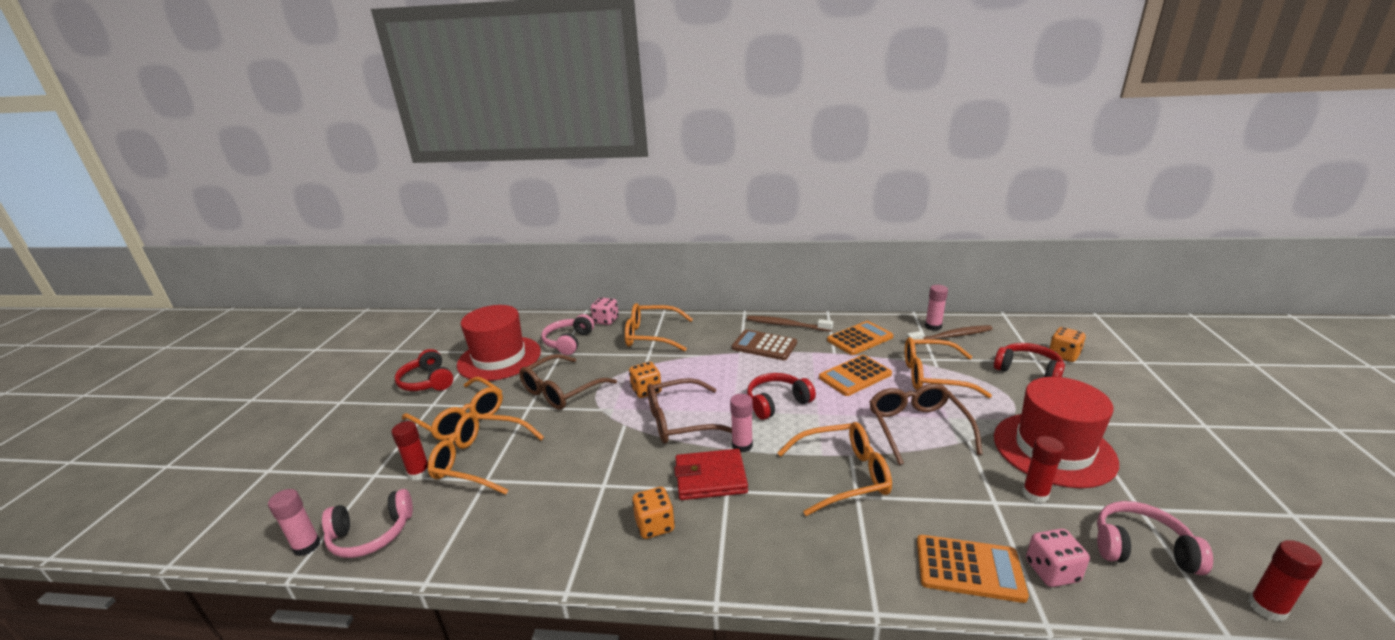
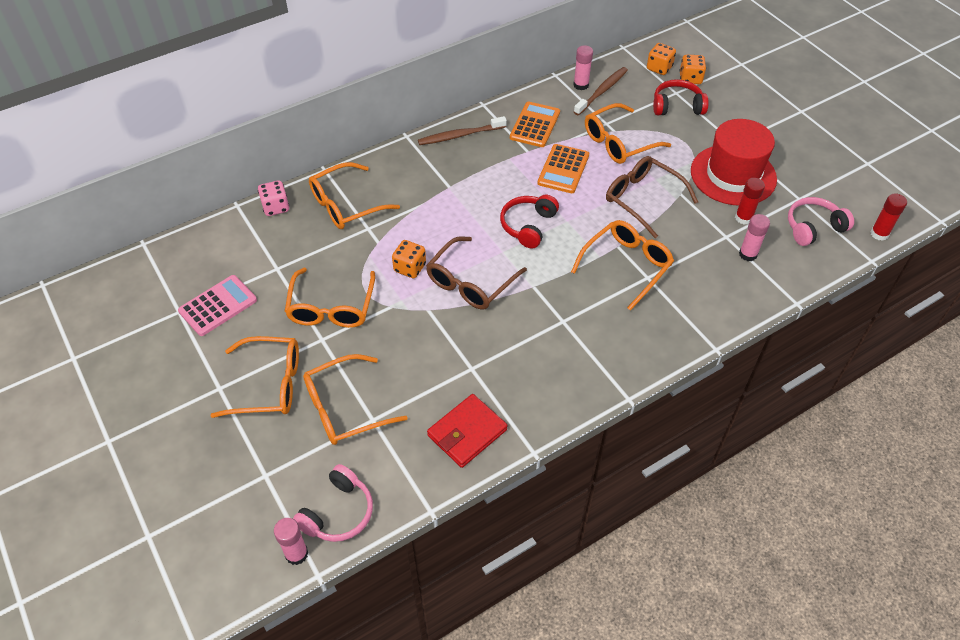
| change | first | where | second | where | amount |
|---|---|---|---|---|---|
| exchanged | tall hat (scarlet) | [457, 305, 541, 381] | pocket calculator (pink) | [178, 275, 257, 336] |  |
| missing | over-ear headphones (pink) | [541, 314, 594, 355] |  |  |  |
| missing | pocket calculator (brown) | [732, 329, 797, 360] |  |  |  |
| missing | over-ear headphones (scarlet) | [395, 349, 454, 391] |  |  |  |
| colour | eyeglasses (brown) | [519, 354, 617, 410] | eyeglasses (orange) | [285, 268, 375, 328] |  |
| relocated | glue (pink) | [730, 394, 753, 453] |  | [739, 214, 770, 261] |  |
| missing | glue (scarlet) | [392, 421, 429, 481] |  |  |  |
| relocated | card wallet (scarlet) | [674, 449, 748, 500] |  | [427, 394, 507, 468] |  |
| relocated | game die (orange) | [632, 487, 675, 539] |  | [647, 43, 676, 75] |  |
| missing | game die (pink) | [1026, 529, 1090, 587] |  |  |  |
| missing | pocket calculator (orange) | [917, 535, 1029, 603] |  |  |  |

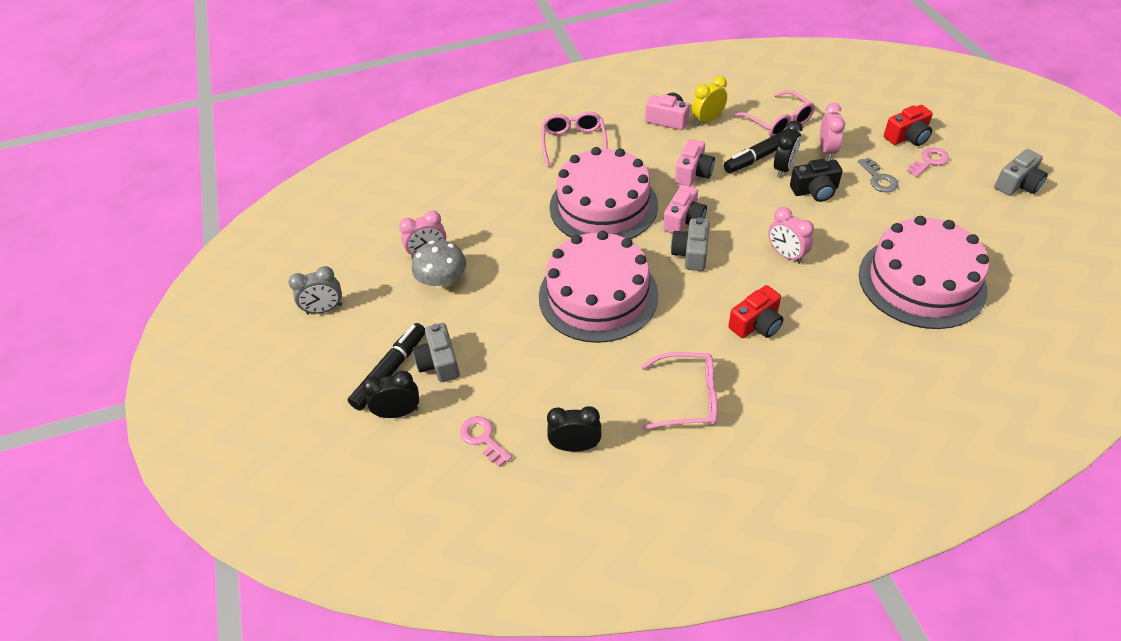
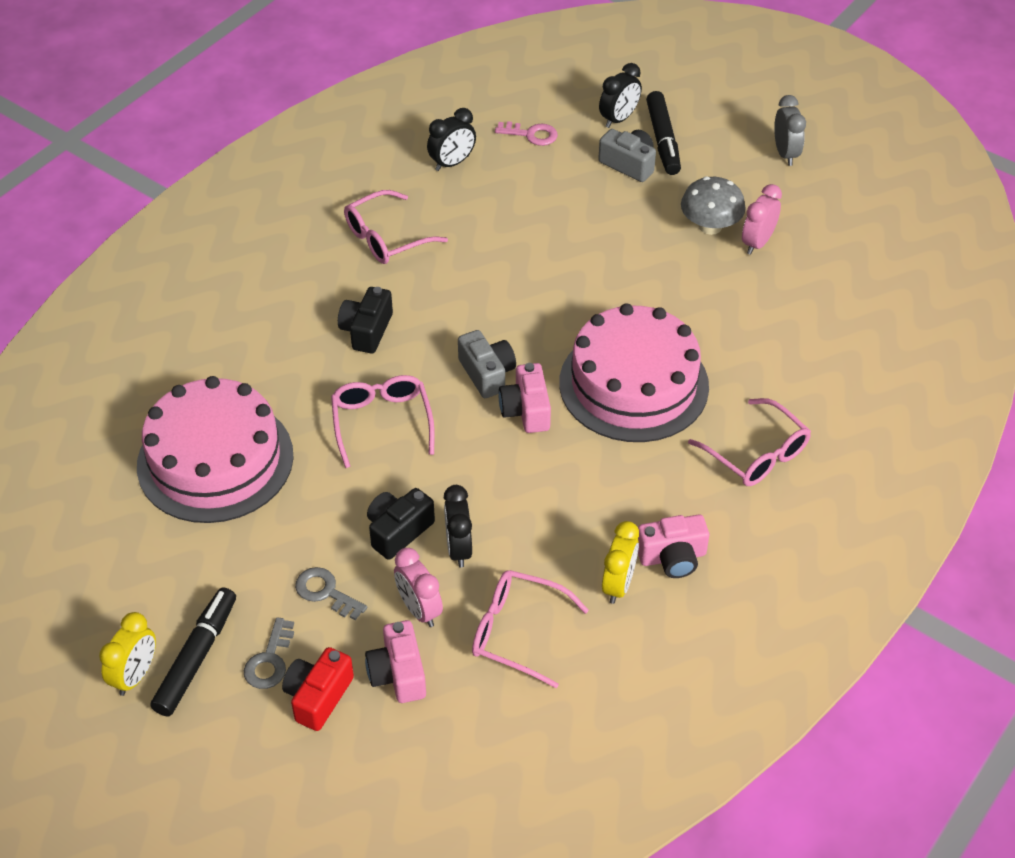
| change | first | where | second | where | amount |
|---|---|---|---|---|---|
| relocated | felt pen (ebony) | [724, 128, 799, 173] |  | [150, 587, 236, 716] |  |
| relocated | photo camera (pink) | [675, 139, 715, 186] |  | [365, 620, 426, 703] |  |
| colour | latchkey (pink) | [907, 148, 949, 177] | latchkey (gray) | [244, 617, 294, 689] |  |
| exchanged | photo camera (gray) | [994, 149, 1048, 196] | alarm clock (bright yellow) | [99, 612, 156, 696] |  |
| exchanged | alarm clock (pink) | [768, 207, 814, 264] | eyeglasses (pink) | [331, 375, 435, 468] |  |
| missing | gateau (pink) | [539, 231, 658, 343] |  |  |  |
| spun | alarm clock (gray) | [288, 266, 342, 314] |  | [774, 95, 806, 166] | 135 degrees clockwise |
| colour | photo camera (scarlet) | [728, 285, 783, 338] | photo camera (ebony) | [338, 287, 393, 354] |  |

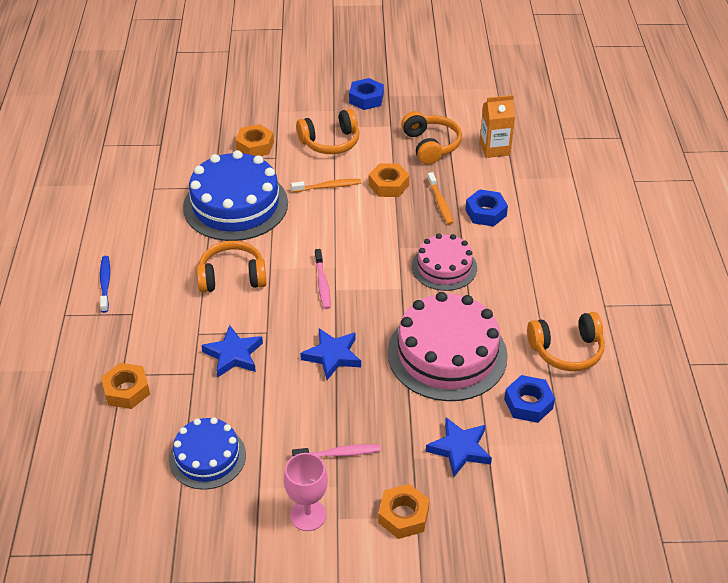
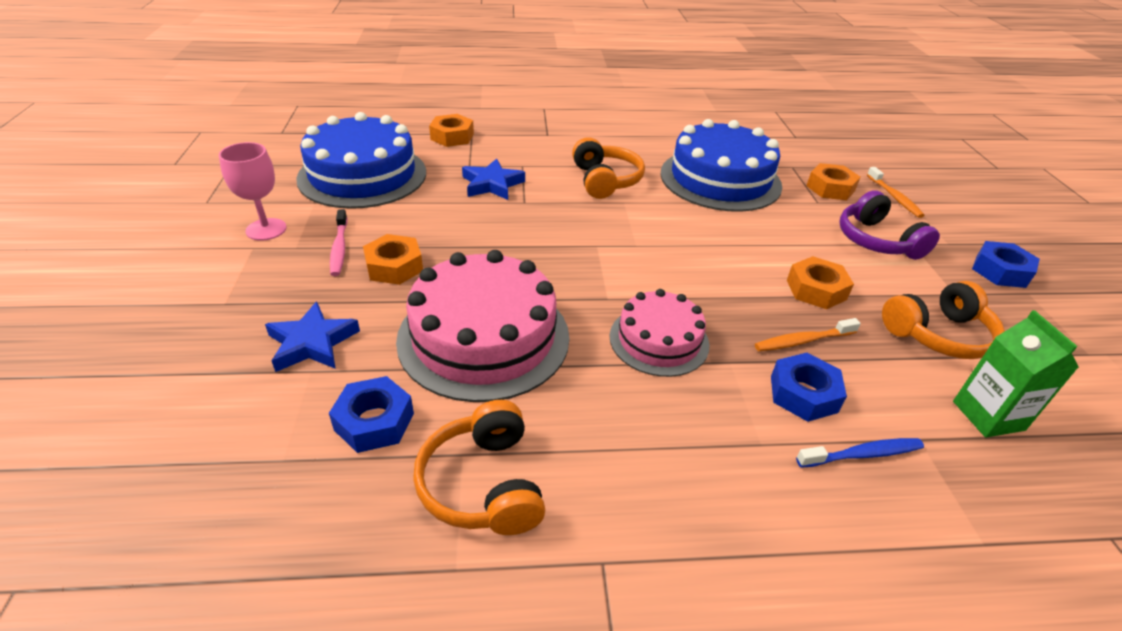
| change | first | where | second | where | amount |
|---|---|---|---|---|---|
| colour | juice carton (orange) | [480, 95, 515, 158] | juice carton (green) | [953, 310, 1079, 438] |  |
| colour | over-ear headphones (orange) | [296, 109, 360, 154] | over-ear headphones (violet) | [839, 190, 940, 260] |  |
| relocated | toothbrush (orange) | [291, 179, 361, 192] |  | [867, 167, 925, 218] |  |
| missing | toothbrush (pink) | [315, 249, 330, 309] |  |  |  |
| relocated | toothbrush (royal blue) | [100, 256, 110, 313] |  | [796, 438, 924, 468] |  |
| missing | star shape (royal blue) | [300, 328, 361, 380] |  |  |  |
| size | gateau (royal blue) | [169, 417, 246, 490] |  | [296, 112, 426, 209] | x1.70 |
| relocated | nut (orange) | [378, 484, 430, 539] |  | [363, 234, 423, 285] |  |

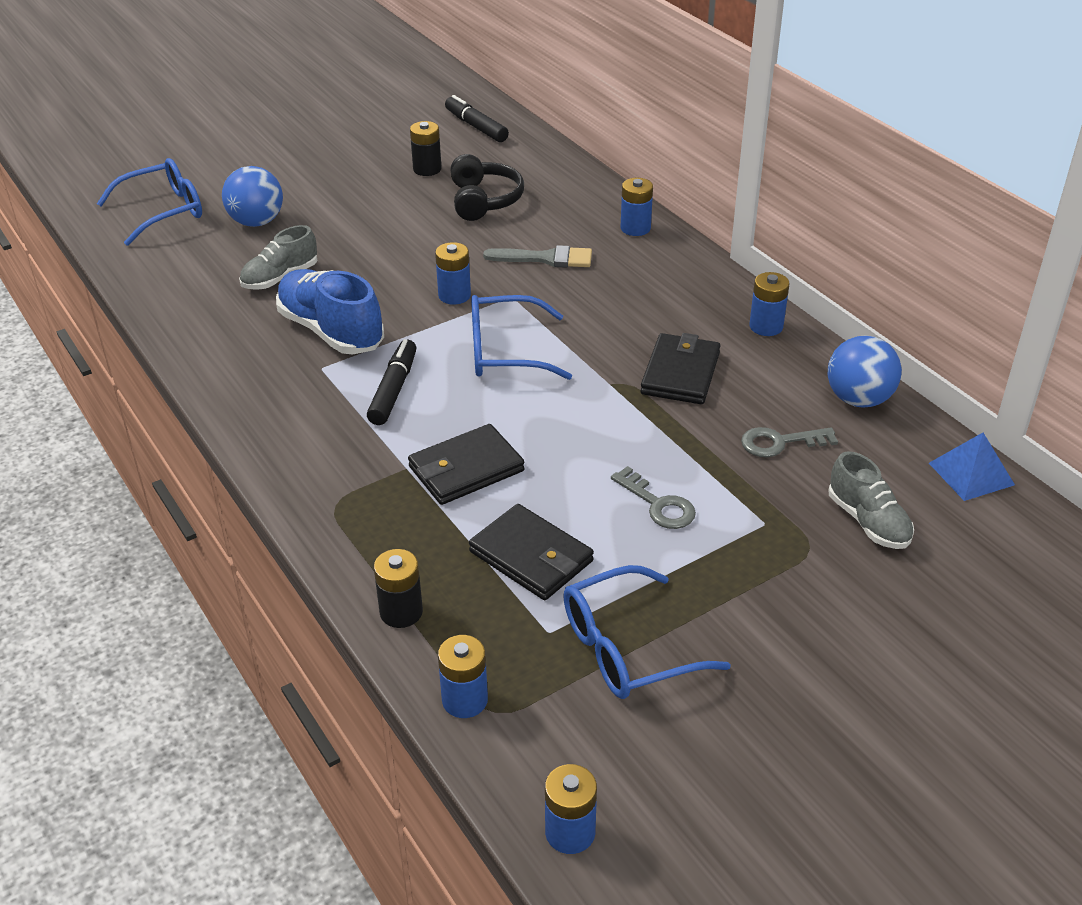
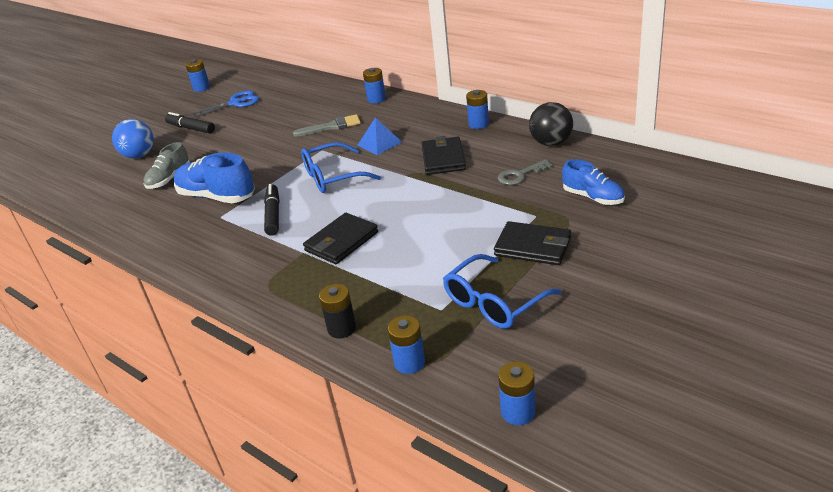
| change | first | where | second | where | amount |
|---|---|---|---|---|---|
| relocated | felt pen (ebony) | [445, 95, 509, 142] |  | [165, 112, 215, 134] |  |
| exchanged | AA battery (ebony) | [410, 121, 442, 176] | shears (royal blue) | [185, 91, 259, 118] |  |
| missing | over-ear headphones (ebony) | [450, 154, 524, 221] |  |  |  |
| missing | eyeglasses (royal blue) | [97, 158, 202, 246] |  |  |  |
| relocated | AA battery (royal blue) | [435, 242, 471, 304] |  | [185, 59, 210, 92] |  |
| colour | play ball (royal blue) | [828, 335, 902, 408] | play ball (ebony) | [529, 102, 573, 146] |  |
| relocated | pyramid (royal blue) | [929, 433, 1015, 501] |  | [357, 117, 402, 155] |  |
| colour | lace-up shoe (gray) | [829, 451, 914, 549] | lace-up shoe (royal blue) | [562, 159, 625, 205] |  |
| missing | latchkey (gray) | [611, 466, 696, 529] |  |  |  |
| relocated | card wallet (ebony) | [469, 504, 594, 600] |  | [494, 221, 571, 265] |  |

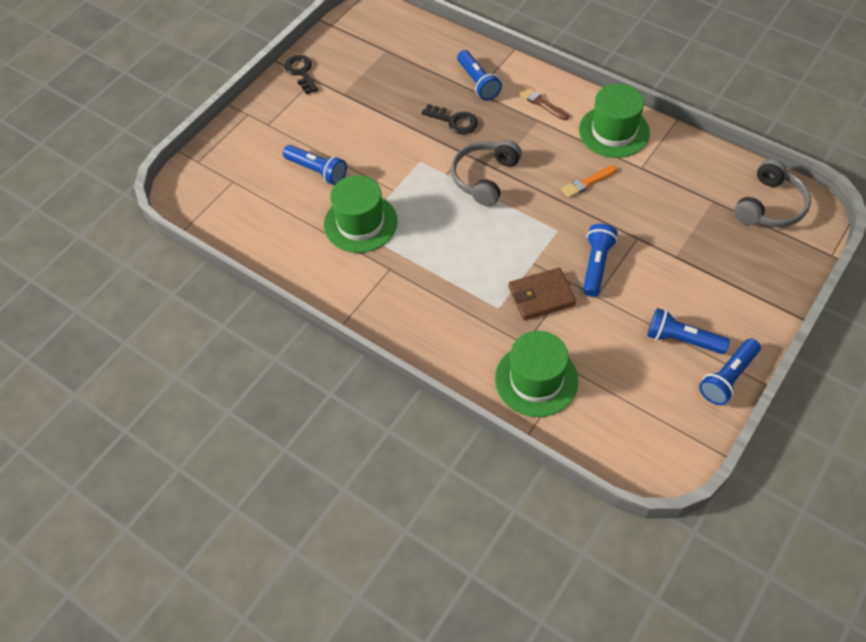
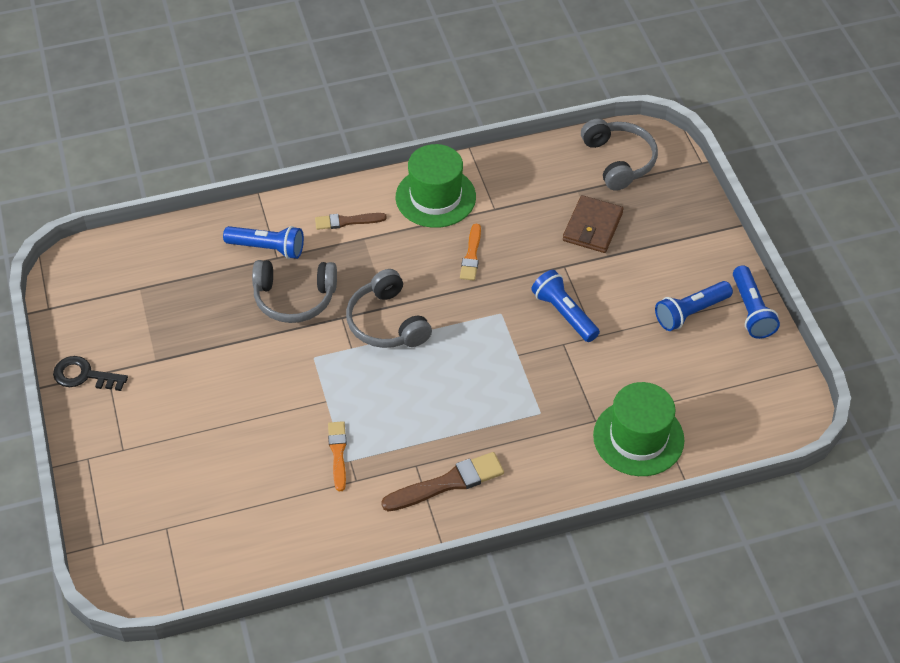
| change | first | where | second | where | amount |
|---|---|---|---|---|---|
| exchanged | latchkey (ebony) | [421, 104, 478, 134] | over-ear headphones (gray) | [252, 260, 337, 323] |  |
| missing | torch (royal blue) | [283, 145, 347, 185] |  |  |  |
| exchanged | tall hat (green) | [324, 175, 398, 253] | paint brush (orange) | [328, 421, 347, 491] |  |
| relocated | card wallet (brown) | [509, 268, 576, 320] |  | [563, 195, 623, 253] |  |
| appeared |  |  | paint brush (brown) | [381, 452, 504, 511] |  |

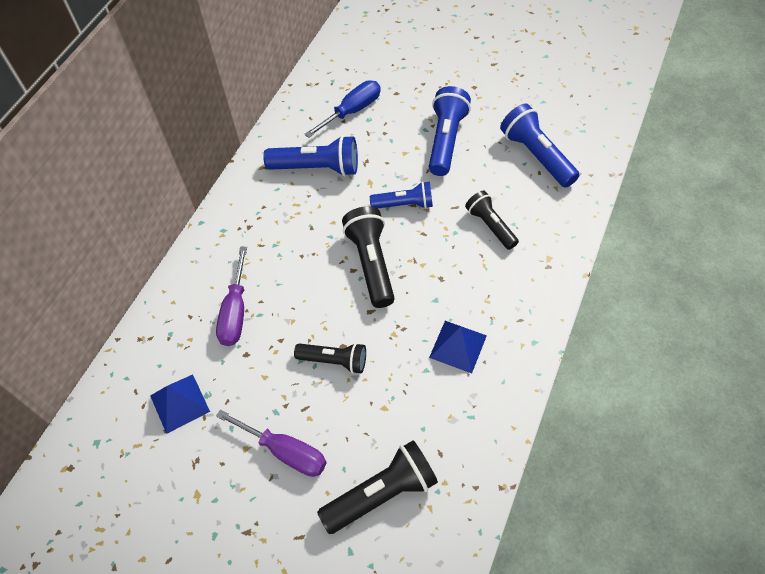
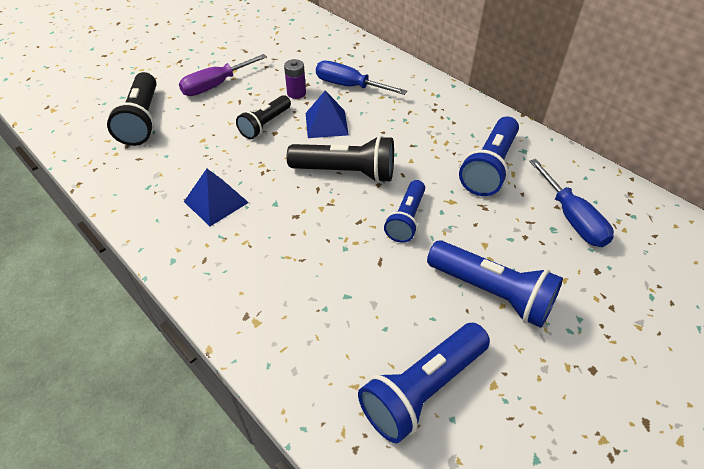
| change | first | where | second | where | amount |
|---|---|---|---|---|---|
| spun | torch (royal blue) | [500, 104, 580, 188] |  | [358, 323, 490, 443] | 150 degrees clockwise |
| missing | torch (ebony) | [465, 191, 519, 250] |  |  |  |
| colour | screwdriver (violet) | [216, 247, 247, 346] | screwdriver (royal blue) | [316, 61, 407, 95] |  |
| relocated | pyramid (royal blue) | [150, 374, 210, 434] |  | [306, 90, 349, 138] |  |
| appeared |  |  | AA battery (violet) | [284, 59, 306, 99] |  |

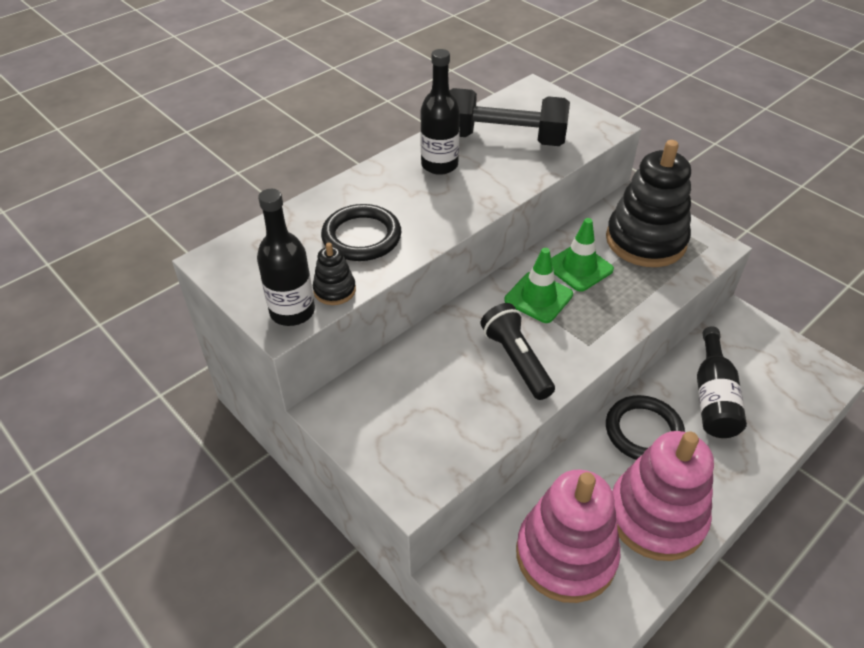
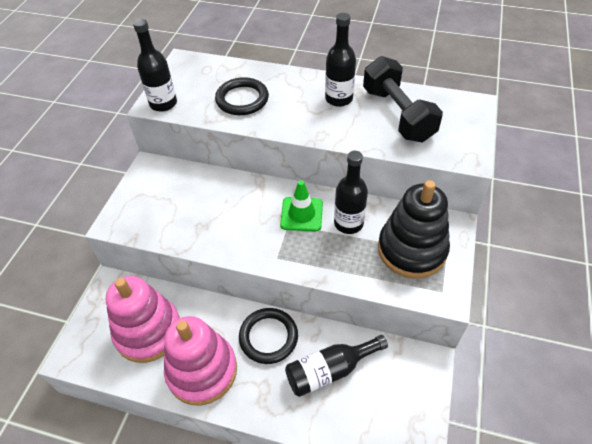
| change | first | where | second | where | amount |
|---|---|---|---|---|---|
| exchanged | safety cone (green) | [551, 218, 614, 292] | bottle (ebony) | [334, 151, 368, 234] |  |
| missing | stacking toy (ebony) | [313, 243, 356, 305] |  |  |  |
| missing | torch (ebony) | [481, 303, 555, 400] |  |  |  |

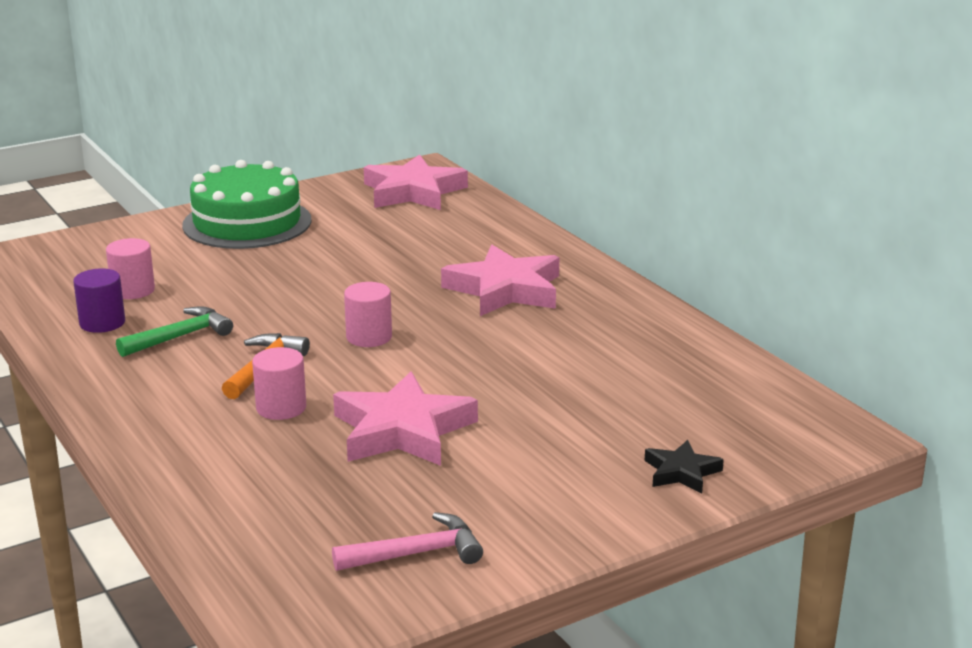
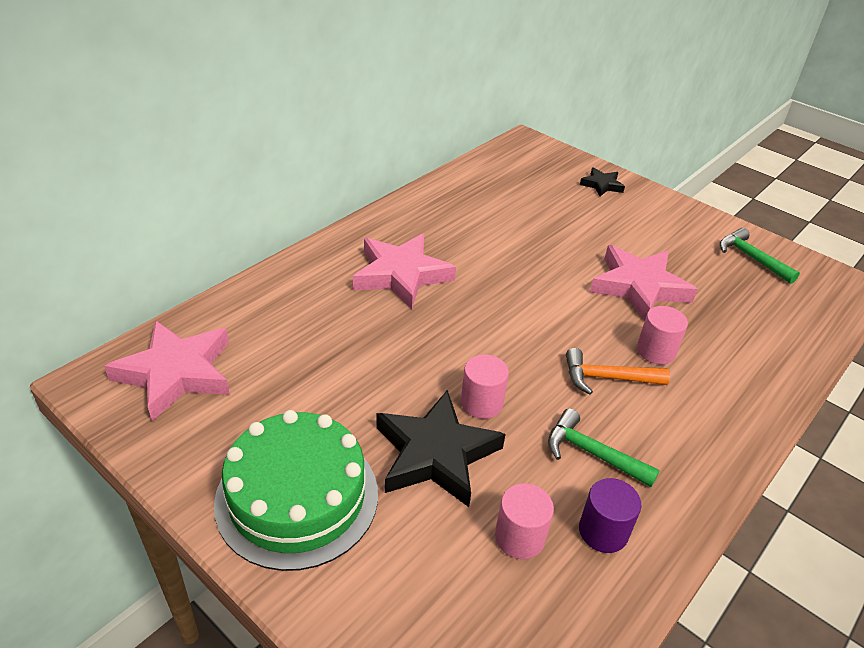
| change | first | where | second | where | amount |
|---|---|---|---|---|---|
| relocated | solid cylinder (pink) | [344, 282, 392, 347] |  | [461, 354, 509, 419] |  |
| colour | claw hammer (pink) | [332, 512, 483, 571] | claw hammer (green) | [720, 228, 800, 284] |  |
| appeared |  |  | star shape (ebony) | [376, 390, 505, 507] |  |

